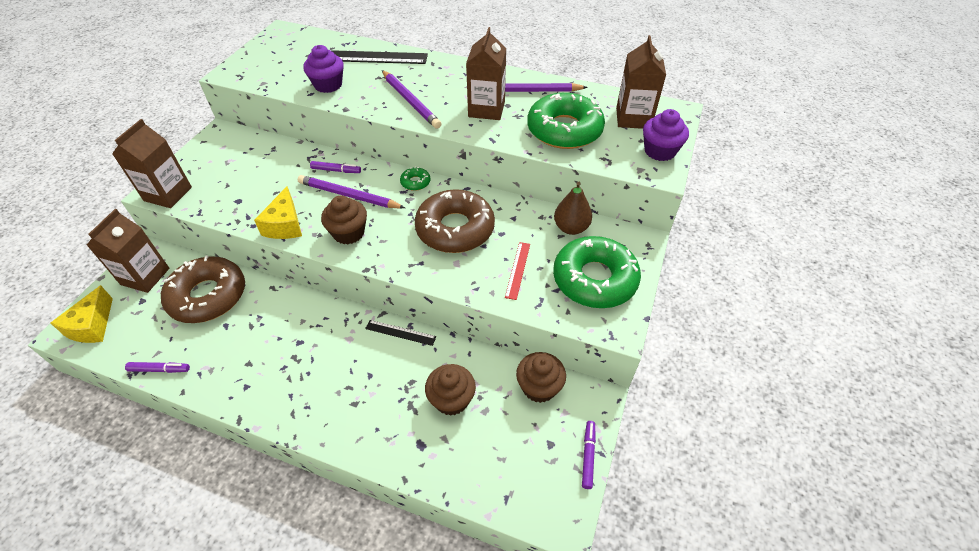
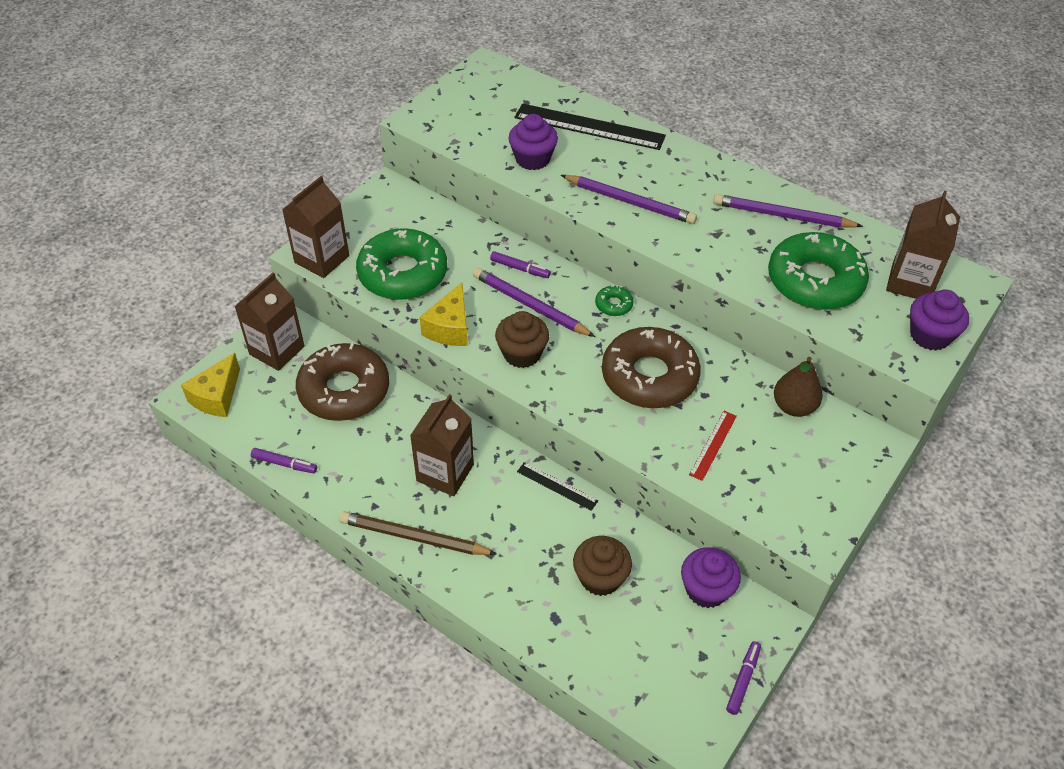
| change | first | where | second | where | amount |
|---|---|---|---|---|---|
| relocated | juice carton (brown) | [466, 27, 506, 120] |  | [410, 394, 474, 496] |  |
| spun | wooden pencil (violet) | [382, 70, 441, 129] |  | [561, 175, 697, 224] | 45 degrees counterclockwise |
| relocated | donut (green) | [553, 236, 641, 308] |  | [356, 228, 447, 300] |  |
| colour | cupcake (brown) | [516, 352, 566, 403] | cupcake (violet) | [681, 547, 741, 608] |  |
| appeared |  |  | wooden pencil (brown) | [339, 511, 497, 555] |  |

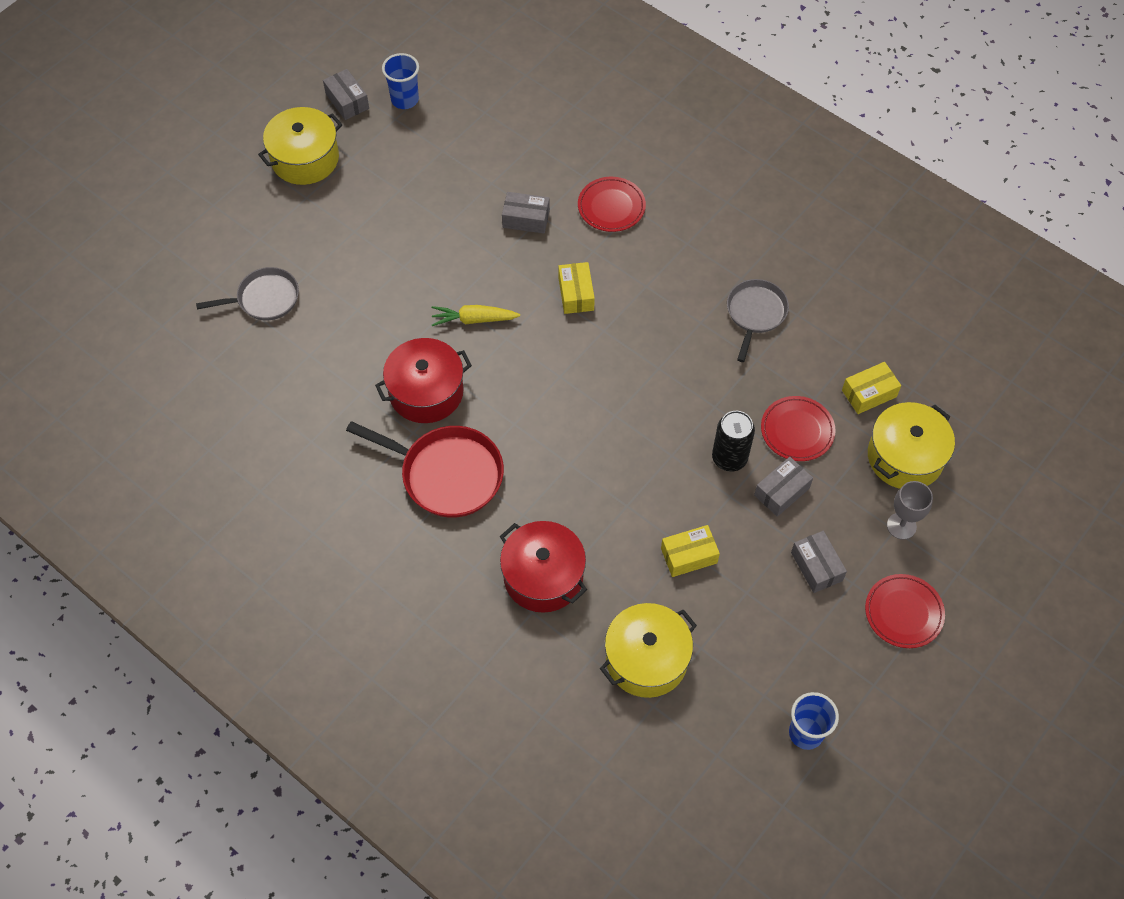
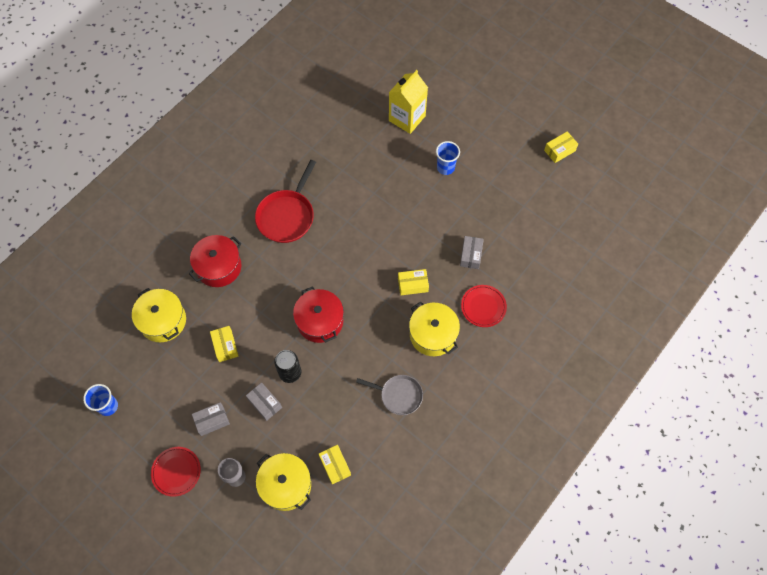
| change | first | where | second | where | amount |
|---|---|---|---|---|---|
| relocated | cup (royal blue) | [382, 53, 419, 109] |  | [436, 141, 460, 175] |  |
| colour | box (gray) | [323, 69, 369, 120] | box (bright yellow) | [544, 131, 578, 163] |  |
| relocated | pot (bright yellow) | [258, 107, 343, 185] |  | [409, 301, 460, 356] |  |
| exchanged | skillet (gray) | [196, 267, 299, 320] | juice carton (bright yellow) | [389, 70, 428, 134] |  |
| missing | carrot (bright yellow) | [432, 305, 520, 326] |  |  |  |
| relocated | pot (scarlet) | [375, 338, 472, 423] |  | [293, 286, 344, 343] |  |
| missing | flat dish (scarlet) | [761, 396, 836, 461] |  |  |  |

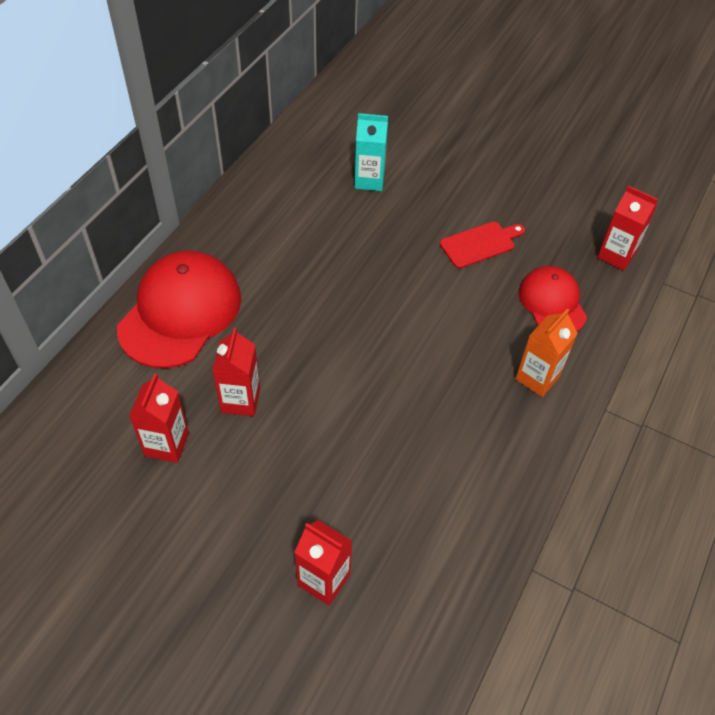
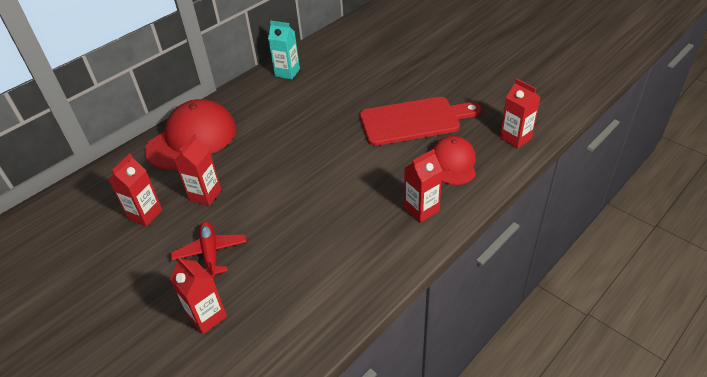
| change | first | where | second | where | amount |
|---|---|---|---|---|---|
| relocated | juice carton (teal) | [354, 113, 388, 191] |  | [268, 21, 300, 79] |  |
| size | chopping board (scarlet) | [440, 222, 525, 268] |  | [360, 97, 481, 146] | x1.85 |
| colour | juice carton (orange) | [515, 308, 578, 397] | juice carton (scarlet) | [404, 149, 443, 223] |  |
| appeared |  |  | toy plane (scarlet) | [171, 221, 247, 279] |  |

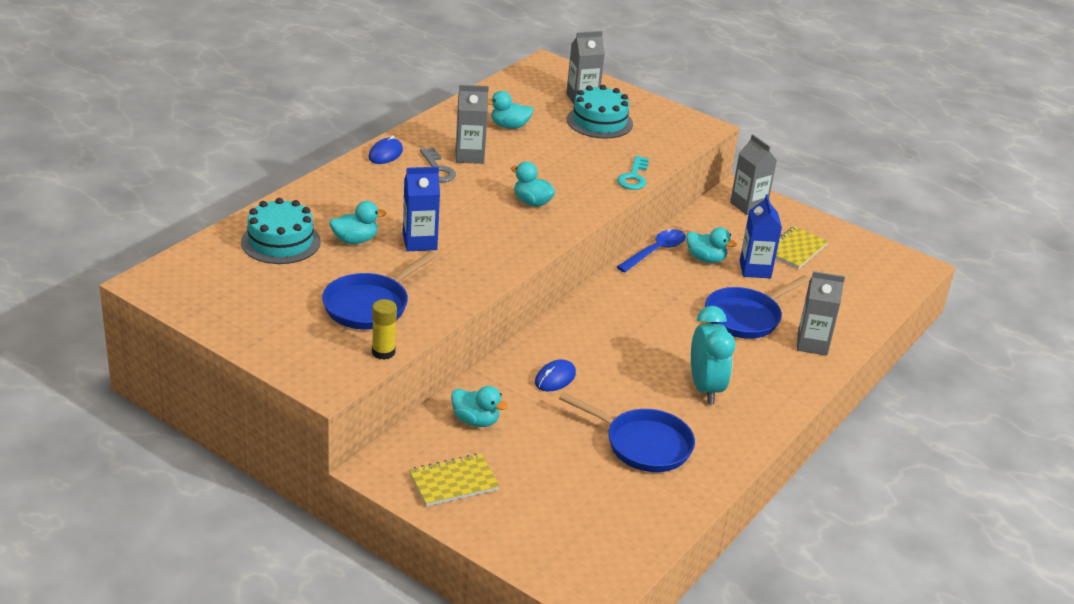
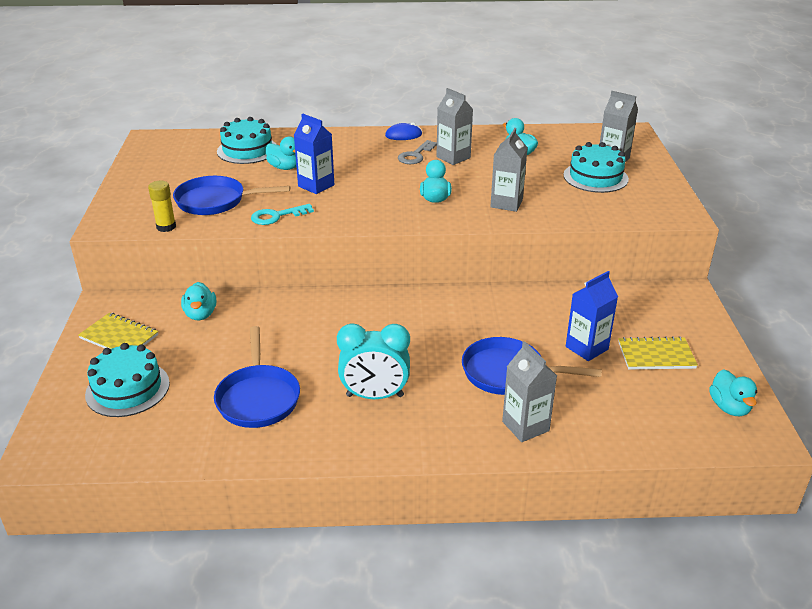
| change | first | where | second | where | amount |
|---|---|---|---|---|---|
| relocated | juice carton (gray) | [730, 134, 777, 215] |  | [490, 128, 528, 212] |  |
| relocated | latchkey (teal) | [617, 156, 649, 190] |  | [251, 204, 314, 225] |  |
| relocated | rubber duck (teal) | [686, 227, 737, 263] |  | [709, 369, 757, 416] |  |
| missing | teaspoon (royal blue) | [617, 229, 686, 272] |  |  |  |
| spun | alarm clock (teal) | [691, 306, 735, 404] |  | [337, 323, 410, 399] | 45 degrees clockwise |
| missing | computer mouse (royal blue) | [535, 359, 576, 391] |  |  |  |
| appeared |  |  | gateau (teal) | [85, 343, 170, 417] |  |

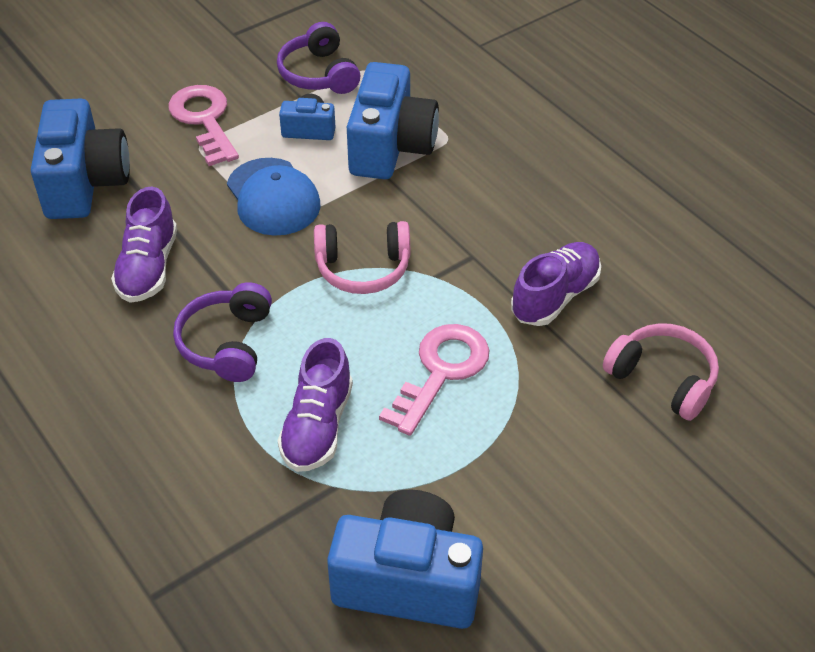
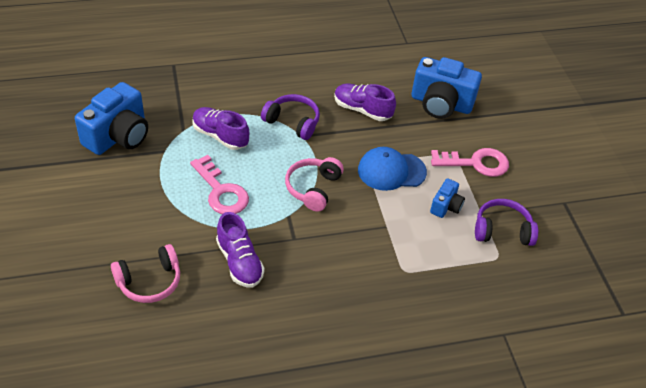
| change | first | where | second | where | amount |
|---|---|---|---|---|---|
| missing | photo camera (royal blue) | [347, 62, 439, 179] |  |  |  |

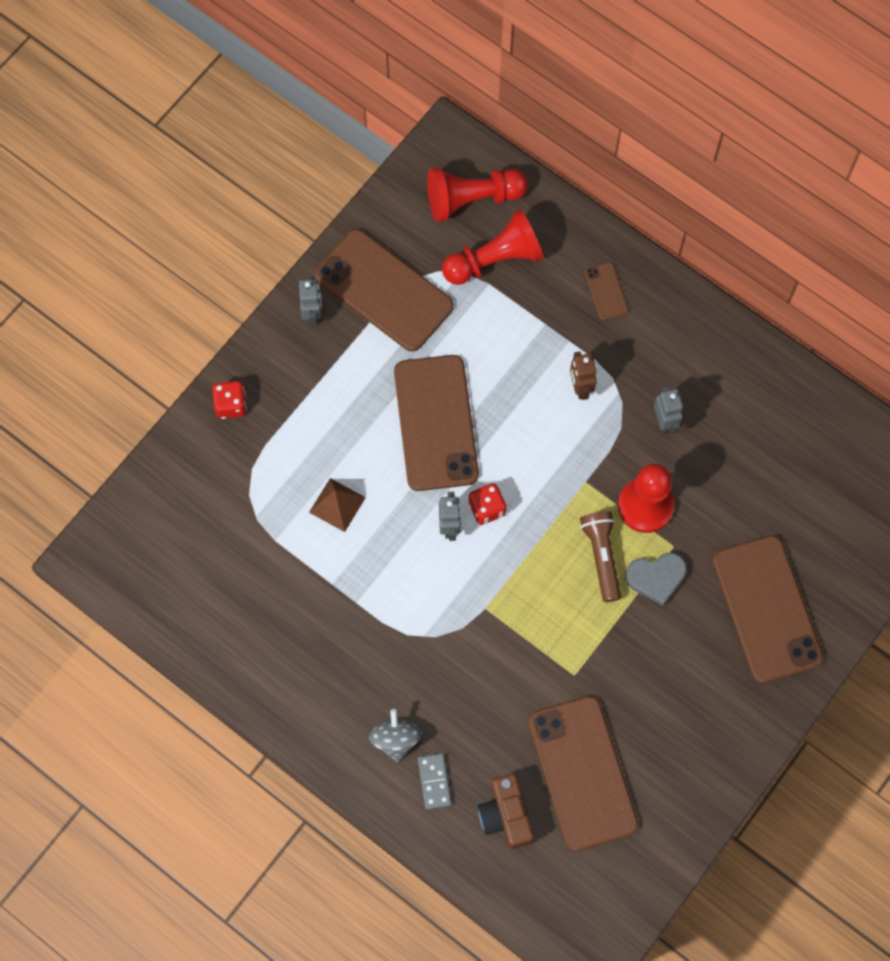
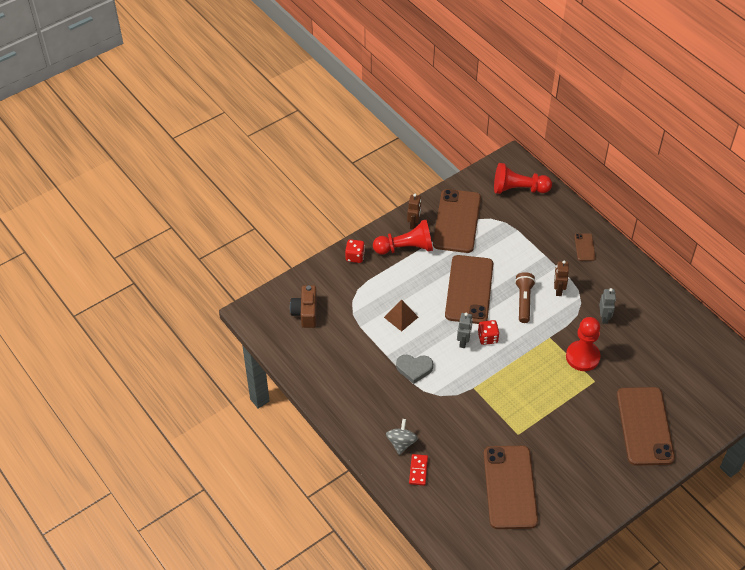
| change | first | where | second | where | amount |
|---|---|---|---|---|---|
| relocated | game pawn (scarlet) | [442, 209, 544, 285] |  | [373, 220, 433, 254] |  |
| spun | phone (brown) | [314, 229, 454, 351] |  | [433, 189, 481, 253] | 45 degrees clockwise |
| colour | robot (gray) | [299, 277, 322, 326] | robot (brown) | [407, 194, 421, 229] |  |
| relocated | torch (brown) | [580, 511, 621, 602] |  | [515, 272, 536, 323] |  |
| relocated | heart (gray) | [625, 553, 687, 606] |  | [396, 355, 433, 384] |  |
| colour | domino (gray) | [418, 753, 451, 810] | domino (scarlet) | [409, 454, 428, 486] |  |
| relocated | photo camera (brown) | [478, 774, 534, 849] |  | [290, 285, 317, 328] |  |

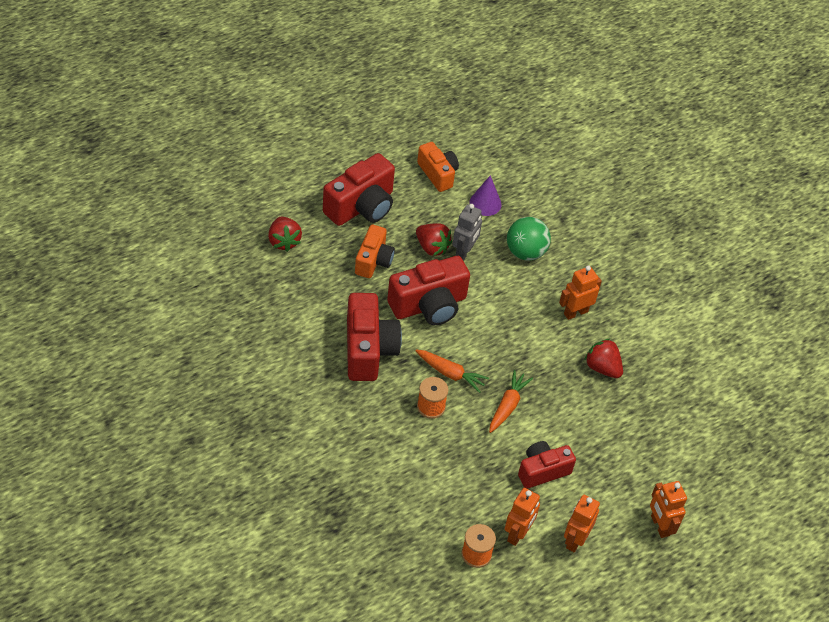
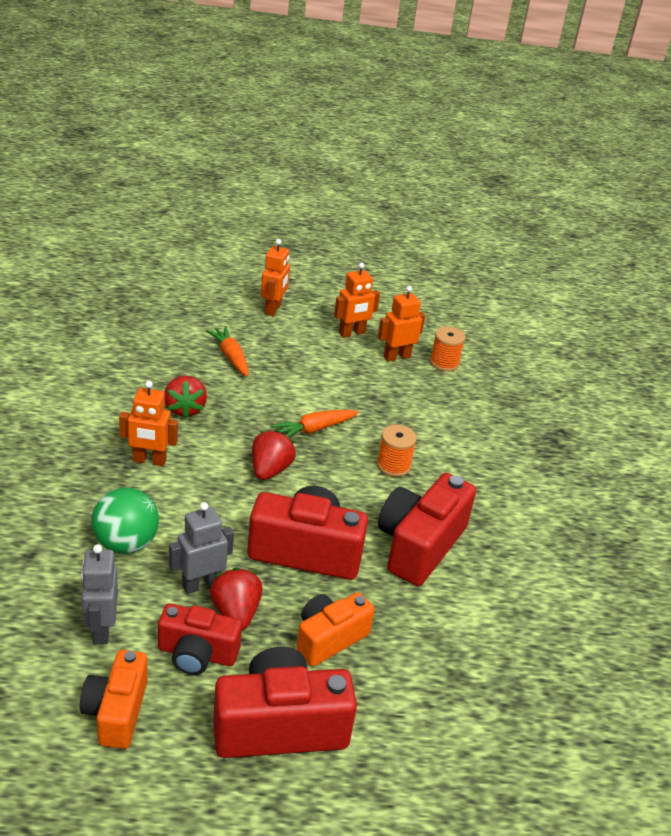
| change | first | where | second | where | amount |
|---|---|---|---|---|---|
| exchanged | cone (violet) | [469, 175, 501, 216] | robot (gray) | [81, 544, 118, 644] |  |
| relocated | strawberry (scarlet) | [268, 217, 302, 252] |  | [252, 430, 296, 480] |  |
| relocated | carrot (orange) | [415, 350, 489, 393] |  | [205, 326, 249, 377] |  |
| relocated | photo camera (scarlet) | [518, 441, 576, 489] |  | [158, 603, 242, 675] |  |

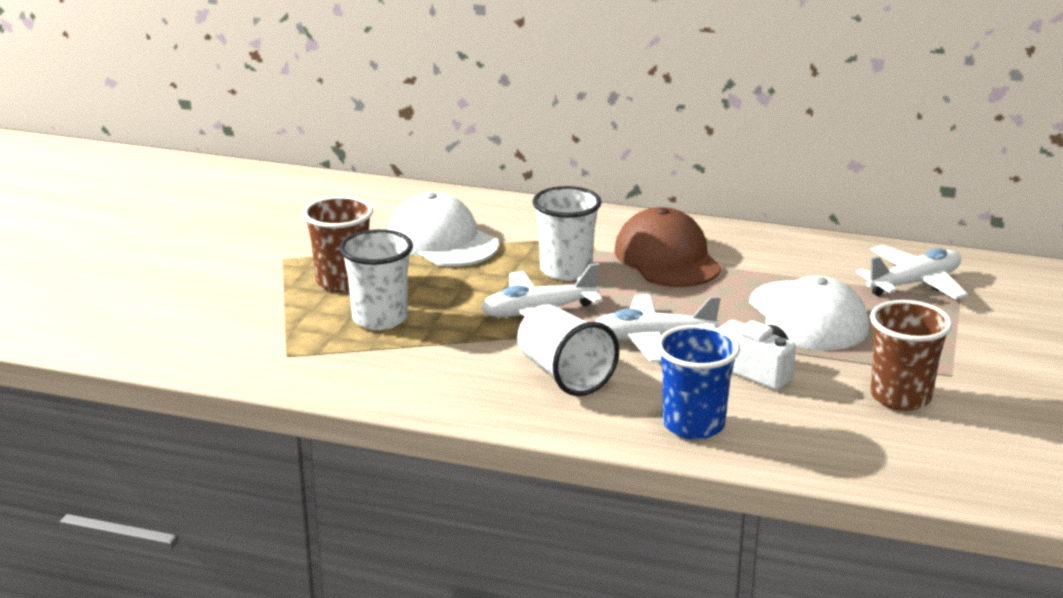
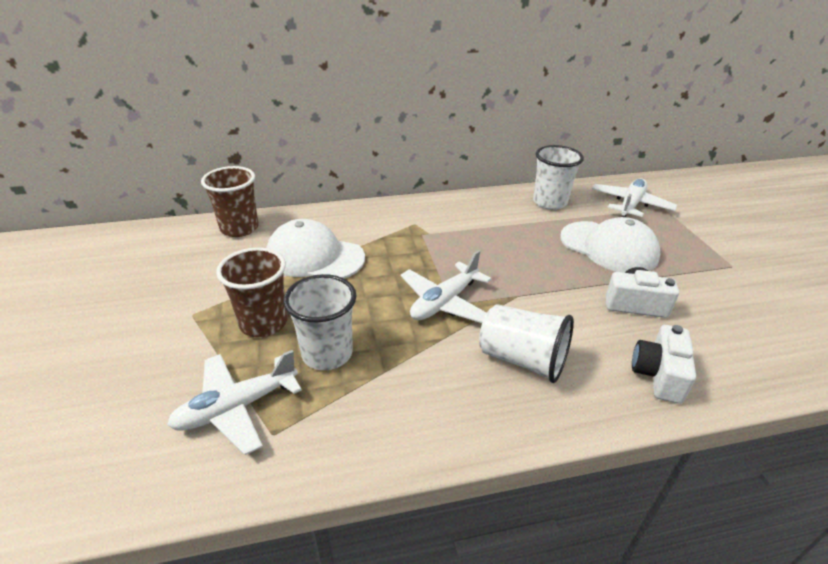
| change | first | where | second | where | amount |
|---|---|---|---|---|---|
| relocated | cup (pure white) | [533, 186, 602, 281] |  | [533, 145, 584, 210] |  |
| missing | peaked cap (brown) | [614, 207, 721, 287] |  |  |  |
| relocated | toy plane (pure white) | [594, 294, 721, 362] |  | [167, 350, 302, 455] |  |
| relocated | cup (brown) | [870, 300, 952, 411] |  | [201, 166, 259, 237] |  |
| exchanged | cup (royal blue) | [657, 325, 740, 440] | photo camera (pure white) | [632, 325, 696, 404] |  |

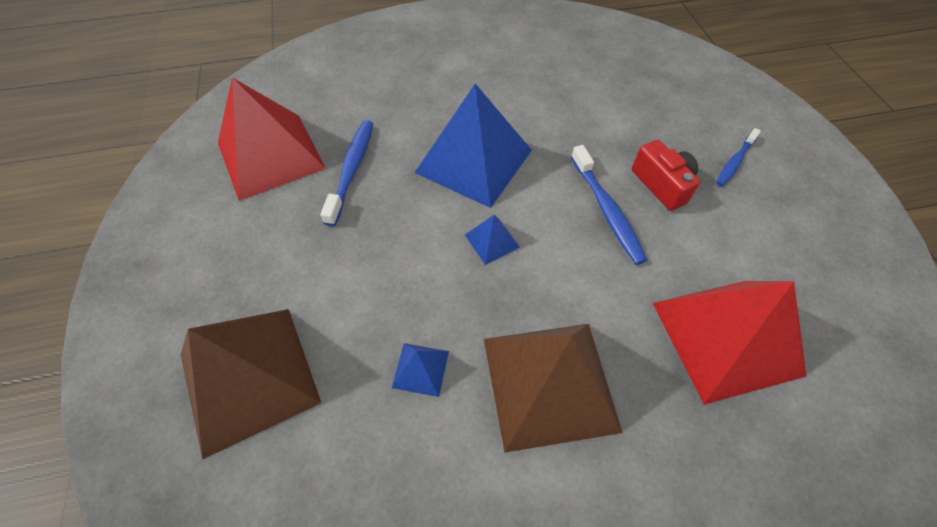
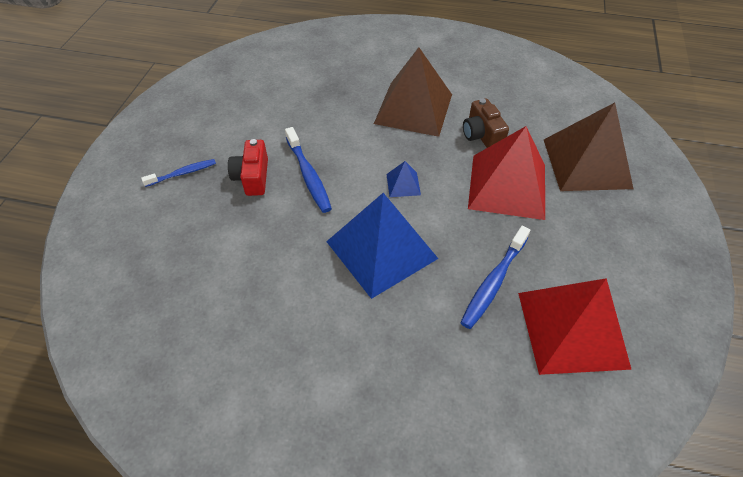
| change | first | where | second | where | amount |
|---|---|---|---|---|---|
| spun | toothbrush (royal blue) | [571, 145, 647, 265] |  | [285, 127, 332, 213] | 150 degrees clockwise |
| relocated | pyramid (scarlet) | [653, 281, 806, 404] |  | [468, 126, 545, 220] |  |
| exchanged | pyramid (royal blue) | [392, 343, 449, 397] | photo camera (brown) | [463, 98, 509, 148] |  |

